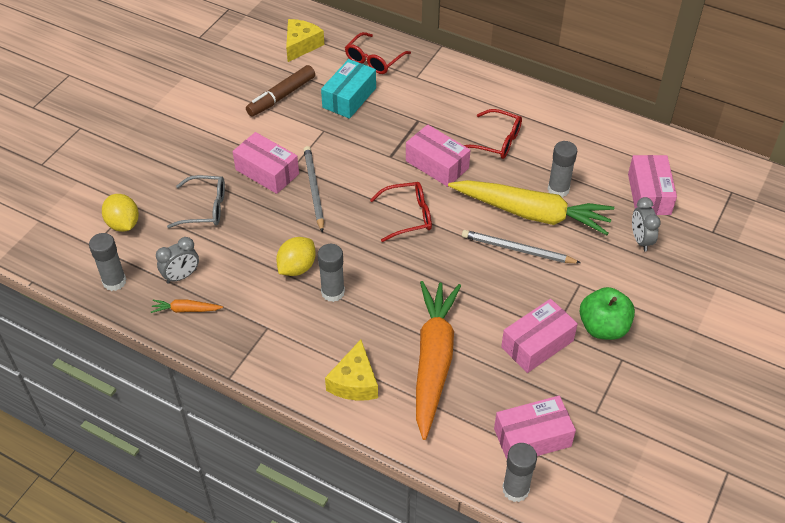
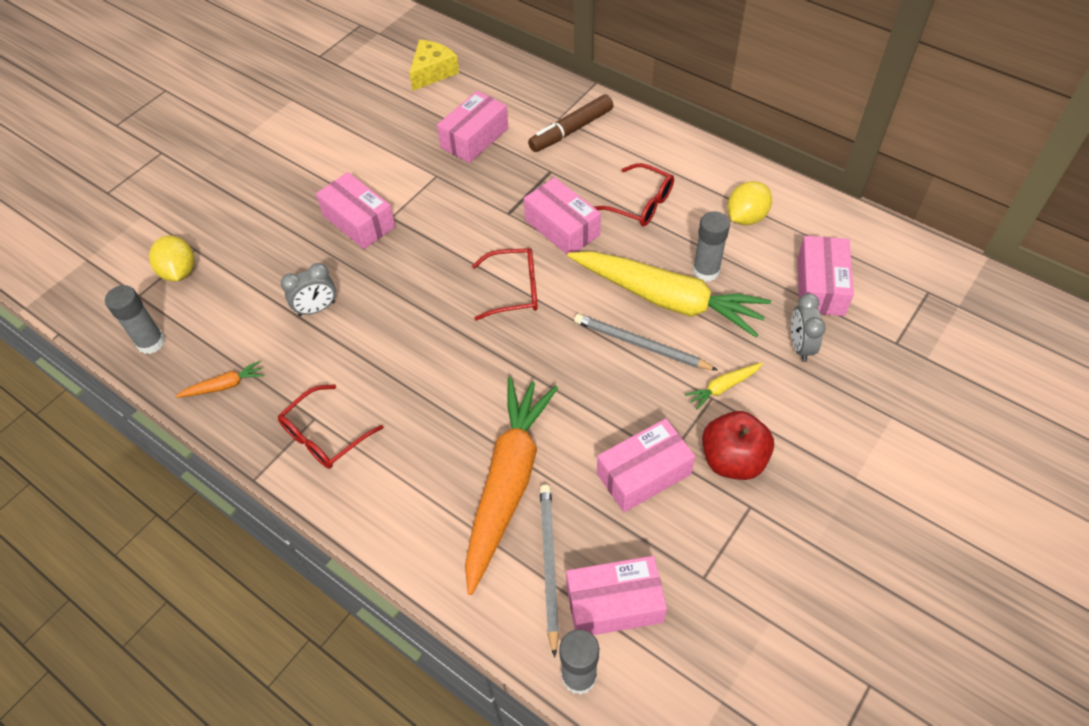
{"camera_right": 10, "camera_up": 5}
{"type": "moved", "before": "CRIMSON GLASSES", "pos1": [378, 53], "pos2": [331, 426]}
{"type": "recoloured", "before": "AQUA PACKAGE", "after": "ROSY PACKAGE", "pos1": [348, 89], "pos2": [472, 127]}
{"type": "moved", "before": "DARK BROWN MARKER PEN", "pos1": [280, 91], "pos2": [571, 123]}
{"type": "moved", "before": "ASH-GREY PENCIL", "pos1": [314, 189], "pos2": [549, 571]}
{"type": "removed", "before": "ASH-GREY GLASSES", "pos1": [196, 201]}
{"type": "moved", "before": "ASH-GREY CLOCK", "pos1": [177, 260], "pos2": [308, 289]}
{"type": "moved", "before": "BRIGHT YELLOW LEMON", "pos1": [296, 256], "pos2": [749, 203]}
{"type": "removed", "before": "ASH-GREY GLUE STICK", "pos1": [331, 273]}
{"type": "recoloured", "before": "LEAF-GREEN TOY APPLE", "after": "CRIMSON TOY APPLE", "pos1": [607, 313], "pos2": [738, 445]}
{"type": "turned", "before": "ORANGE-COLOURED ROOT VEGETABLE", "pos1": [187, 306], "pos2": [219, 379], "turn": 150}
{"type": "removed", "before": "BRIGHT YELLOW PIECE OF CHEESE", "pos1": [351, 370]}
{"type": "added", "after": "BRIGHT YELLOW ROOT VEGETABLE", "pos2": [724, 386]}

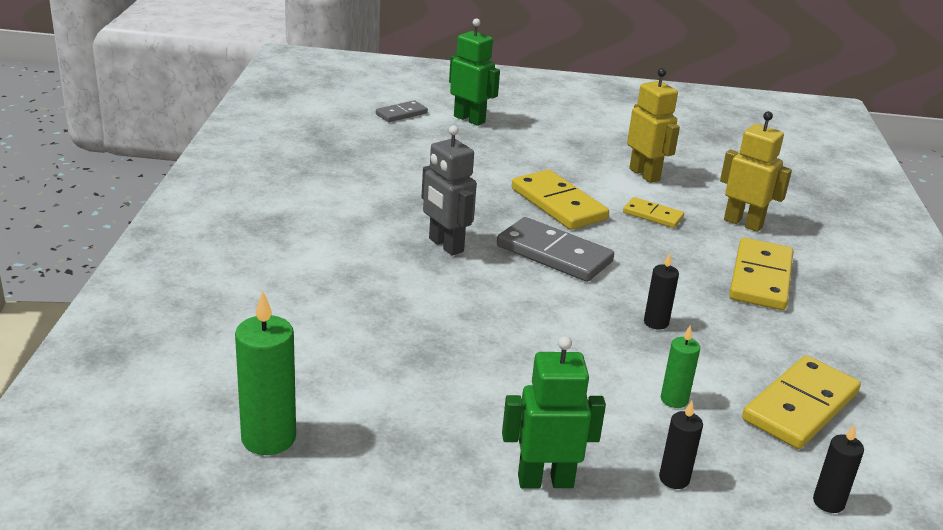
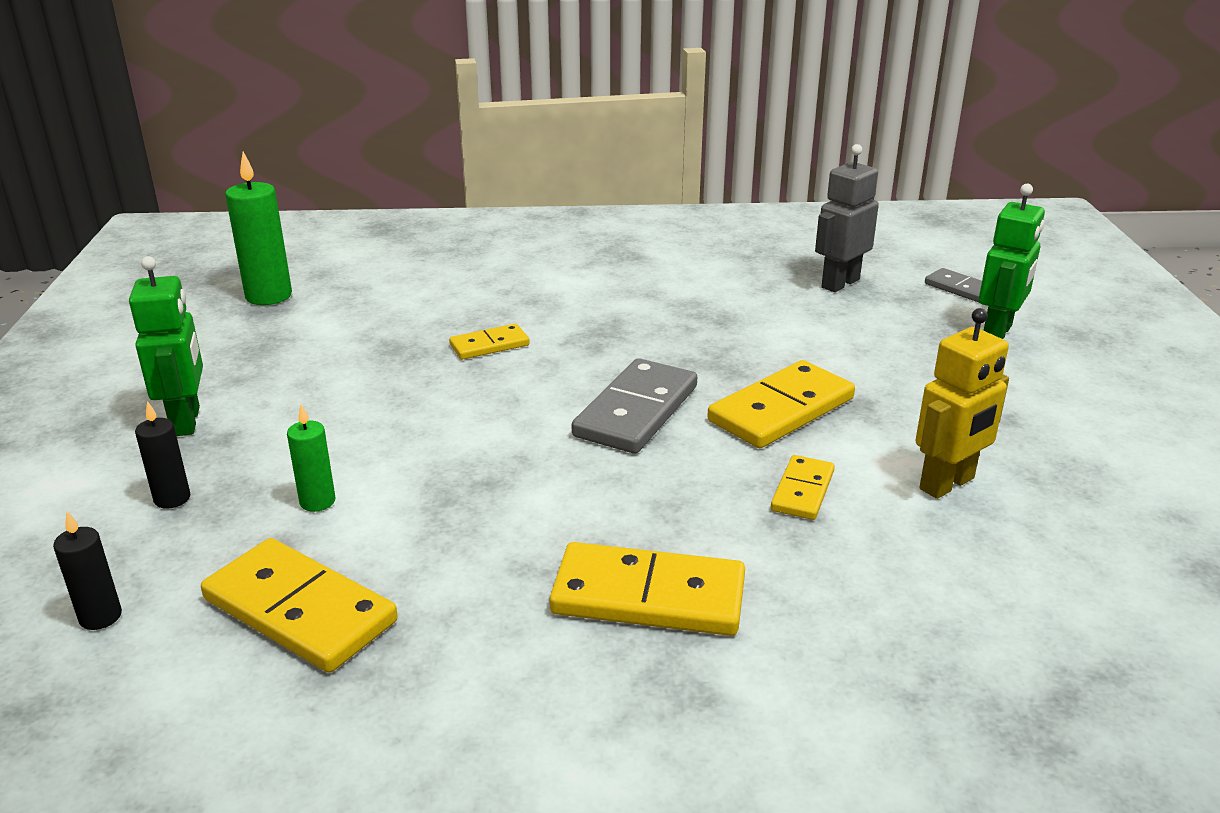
{"camera_right": 85, "camera_up": 0}
{"type": "removed", "before": "BRIGHT YELLOW ROBOT", "pos1": [756, 171]}
{"type": "moved", "before": "ASH-GREY ROBOT", "pos1": [449, 190], "pos2": [847, 218]}
{"type": "removed", "before": "BLACK WAX CANDLE", "pos1": [661, 291]}
{"type": "added", "after": "BRIGHT YELLOW DOMINO", "pos2": [489, 342]}

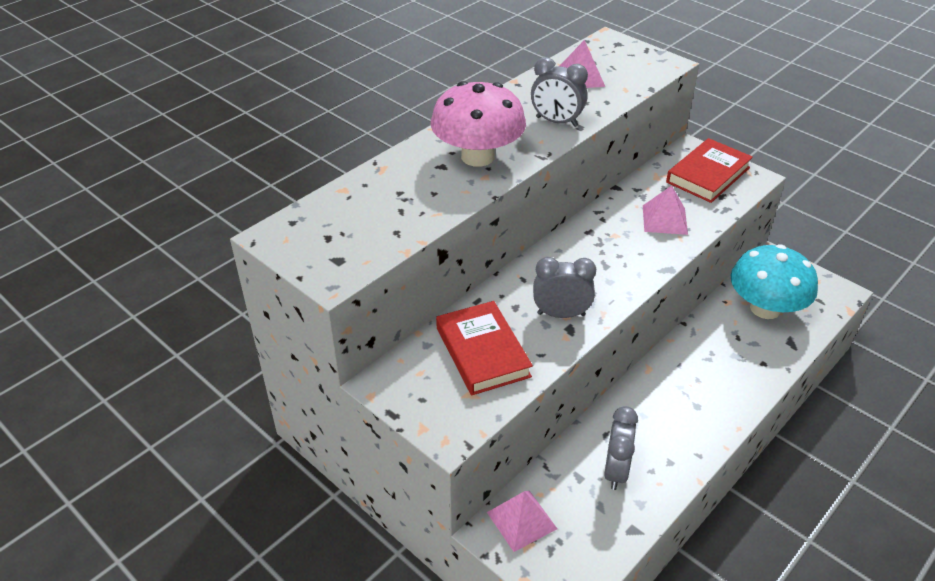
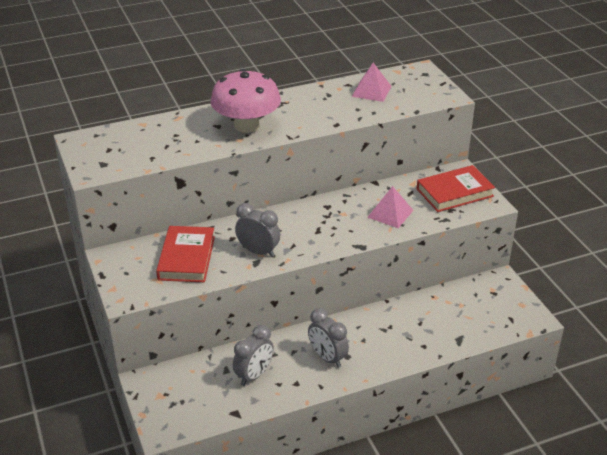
{"camera_right": 25, "camera_up": -5}
{"type": "moved", "before": "ASH-GREY CLOCK", "pos1": [559, 92], "pos2": [328, 338]}
{"type": "removed", "before": "AQUA FUNGUS", "pos1": [774, 282]}
{"type": "removed", "before": "ROSY SOLID PYRAMID", "pos1": [522, 521]}

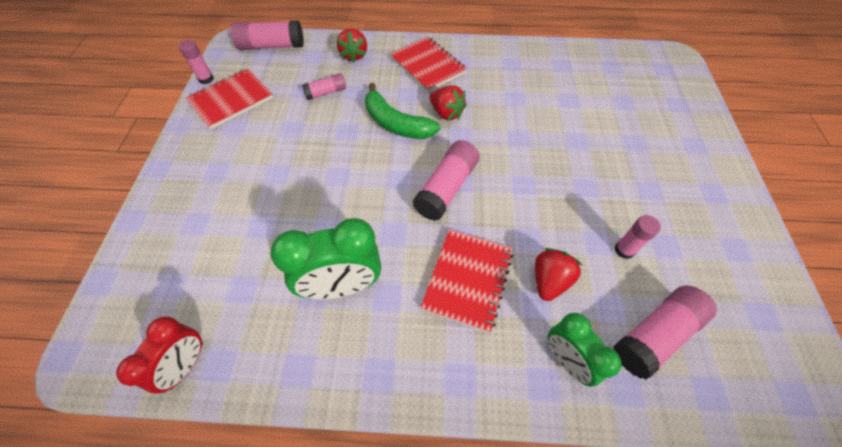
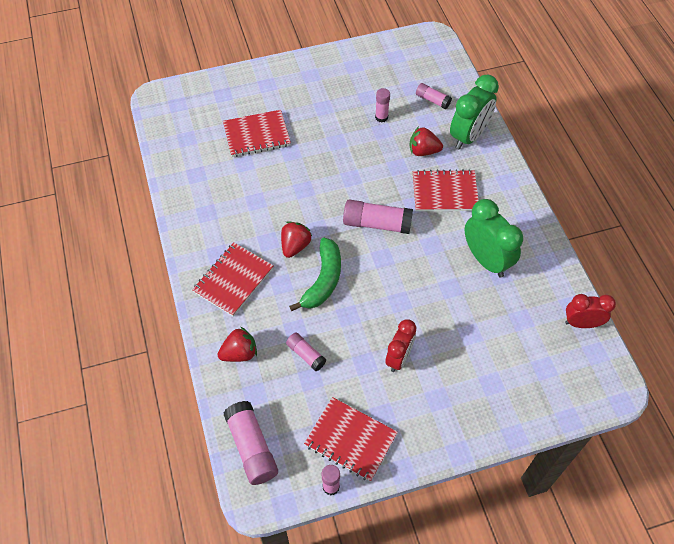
{"camera_right": -110, "camera_up": 0}
{"type": "resized", "before": "ROSY GLUE STICK", "pos1": [665, 332], "pos2": [434, 96], "scale": 0.58}
{"type": "resized", "before": "LEAF-GREEN CLOCK", "pos1": [585, 350], "pos2": [474, 112], "scale": 1.54}
{"type": "added", "after": "CRIMSON EXERCISE BOOK", "pos2": [257, 133]}
{"type": "added", "after": "CRIMSON CLOCK", "pos2": [401, 345]}

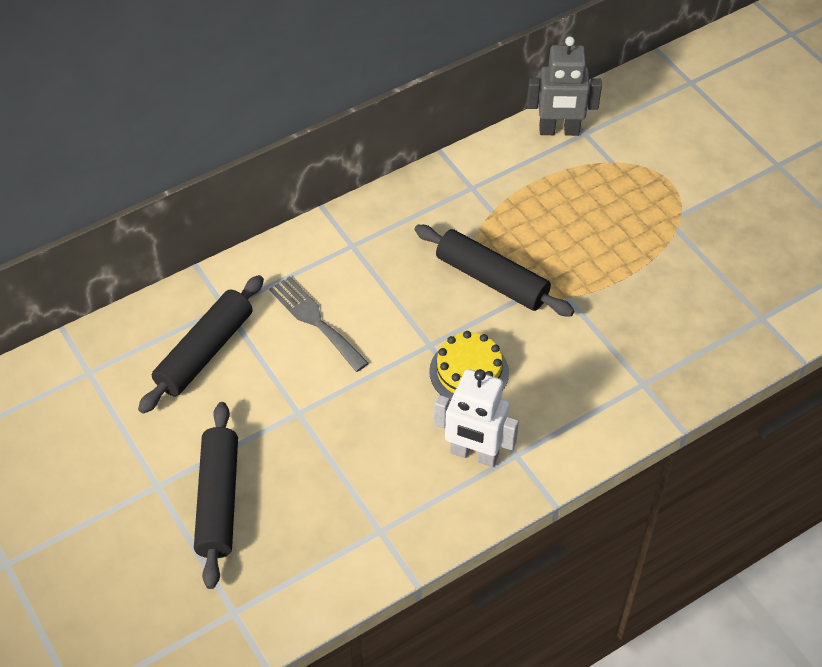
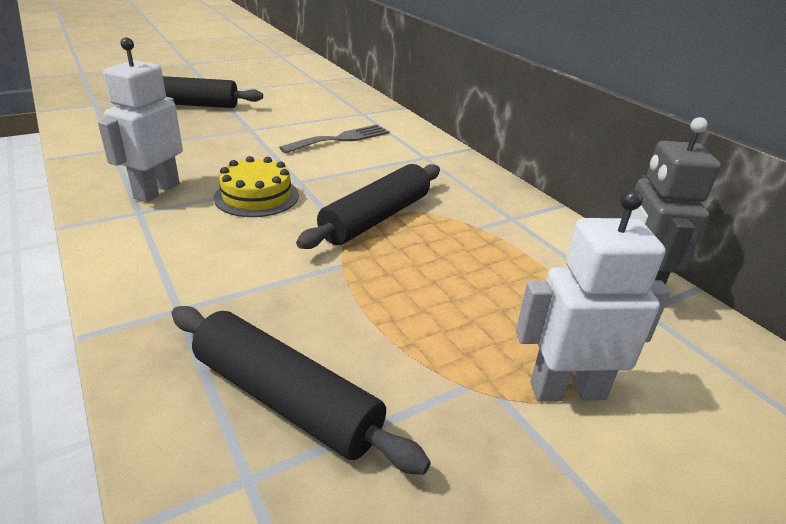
{"camera_right": 90, "camera_up": -20}
{"type": "moved", "before": "BLACK ROLLING PIN", "pos1": [201, 344], "pos2": [301, 390]}
{"type": "added", "after": "PURE WHITE ROBOT", "pos2": [593, 296]}

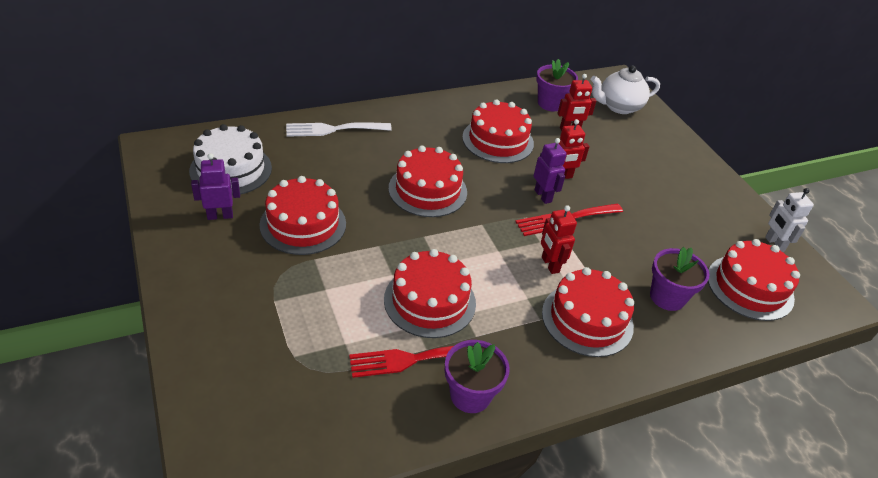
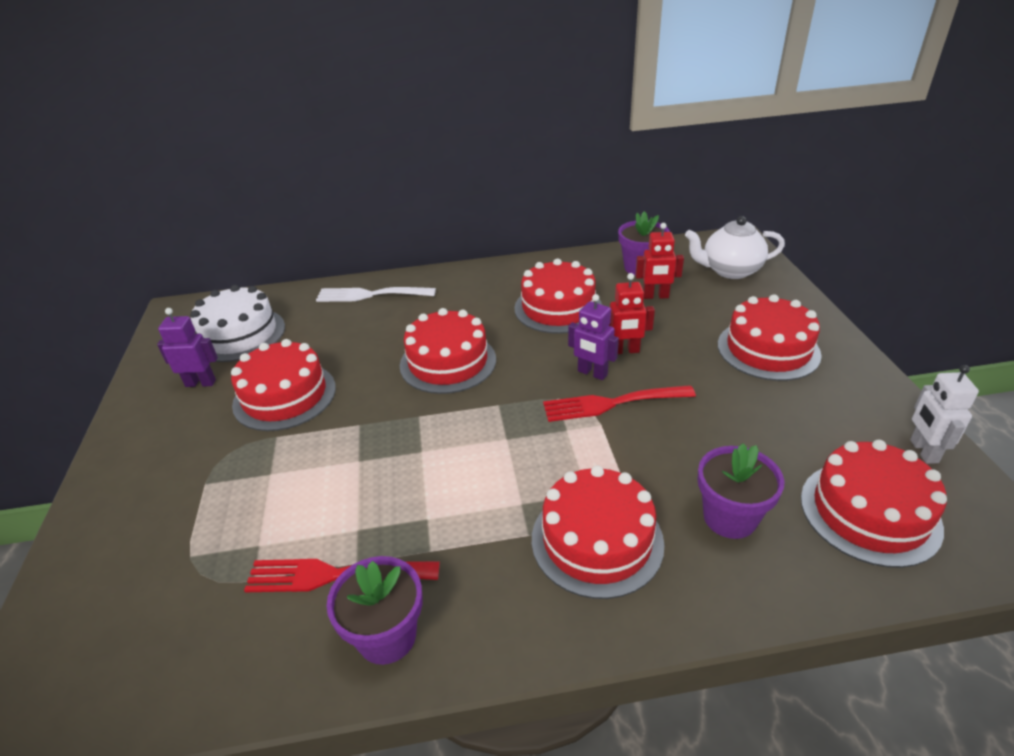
{"camera_right": 20, "camera_up": -5}
{"type": "turned", "before": "ROYAL PURPLE ROBOT", "pos1": [550, 171], "pos2": [593, 337], "turn": 135}
{"type": "removed", "before": "CRIMSON ROBOT", "pos1": [559, 239]}
{"type": "moved", "before": "CRIMSON LAYER CAKE", "pos1": [430, 293], "pos2": [770, 337]}

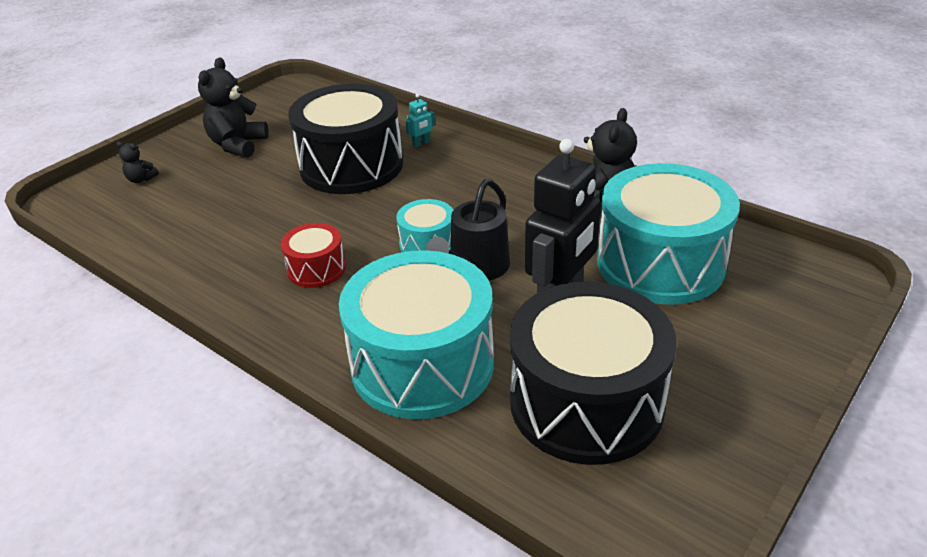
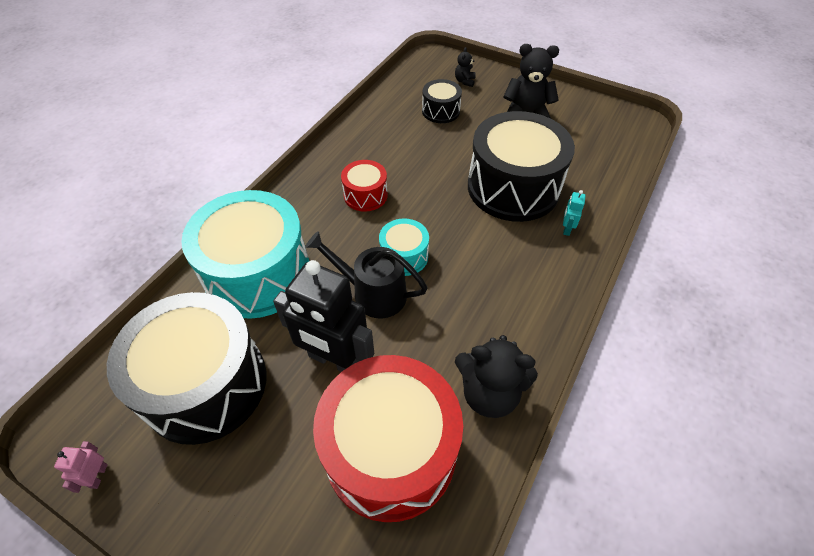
{"camera_right": 80, "camera_up": 15}
{"type": "turned", "before": "AQUA ROBOT", "pos1": [420, 120], "pos2": [574, 213], "turn": 60}
{"type": "recoloured", "before": "AQUA DRUM", "after": "CRIMSON DRUM", "pos1": [668, 234], "pos2": [388, 438]}
{"type": "added", "after": "BLACK DRUM", "pos2": [442, 101]}
{"type": "added", "after": "ROSY ROBOT", "pos2": [81, 467]}

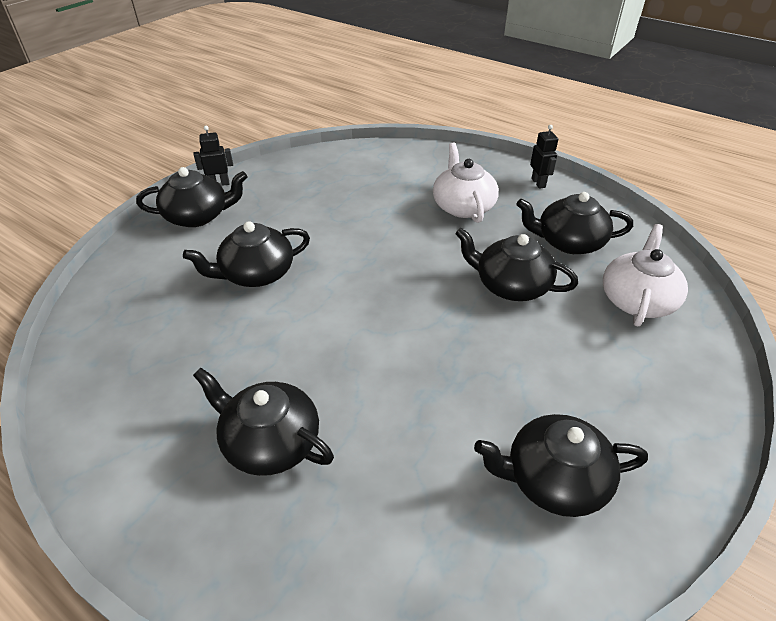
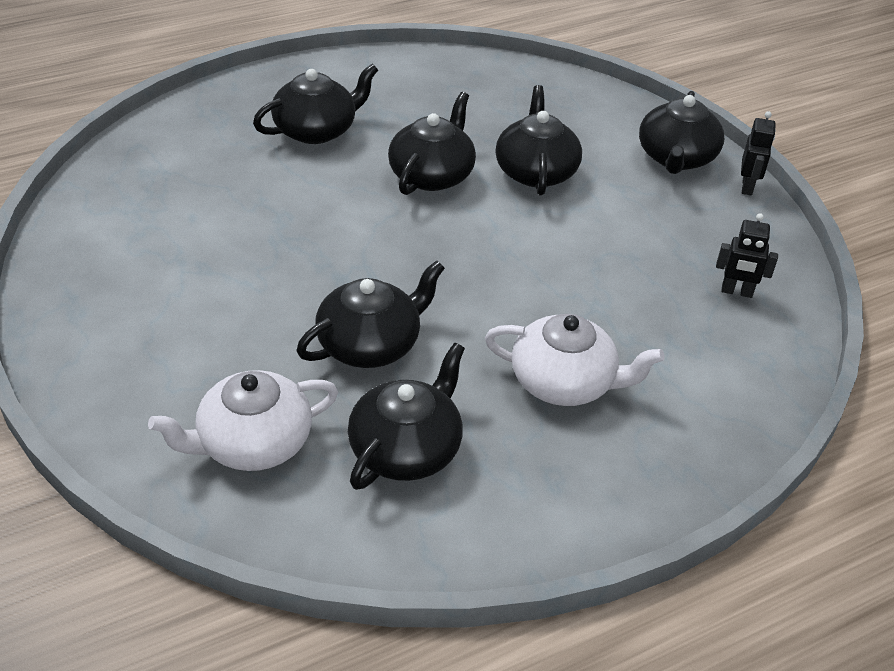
{"camera_right": 115, "camera_up": 0}
{"type": "moved", "before": "BLACK ROBOT", "pos1": [544, 157], "pos2": [747, 255]}
{"type": "turned", "before": "PURE WHITE TEA POT", "pos1": [645, 275], "pos2": [243, 420], "turn": 105}
{"type": "moved", "before": "BLACK TEA POT", "pos1": [561, 465], "pos2": [432, 143]}

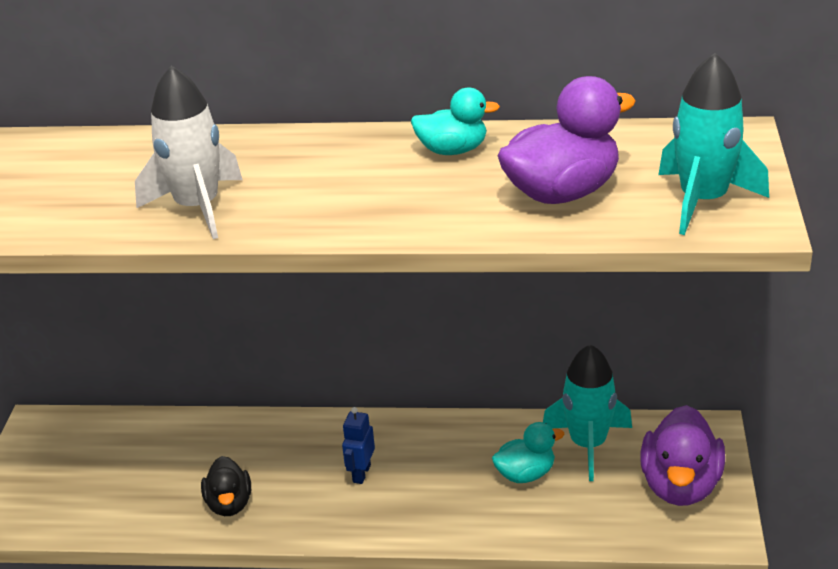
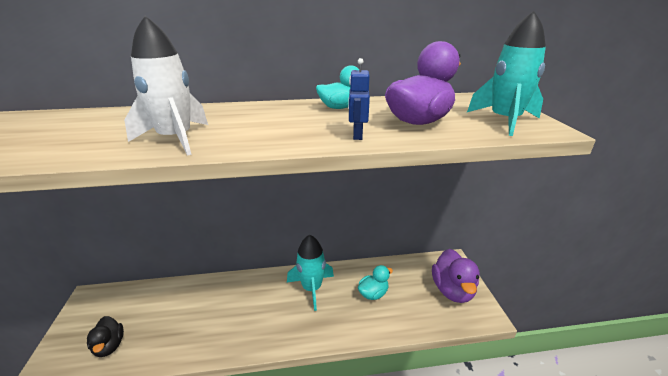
{"camera_right": -15, "camera_up": -5}
{"type": "moved", "before": "AQUA ROCKET", "pos1": [587, 412], "pos2": [310, 273]}
{"type": "moved", "before": "COBALT ROBOT", "pos1": [358, 445], "pos2": [359, 99]}
{"type": "moved", "before": "BLACK RUBBER DUCK", "pos1": [226, 486], "pos2": [105, 336]}

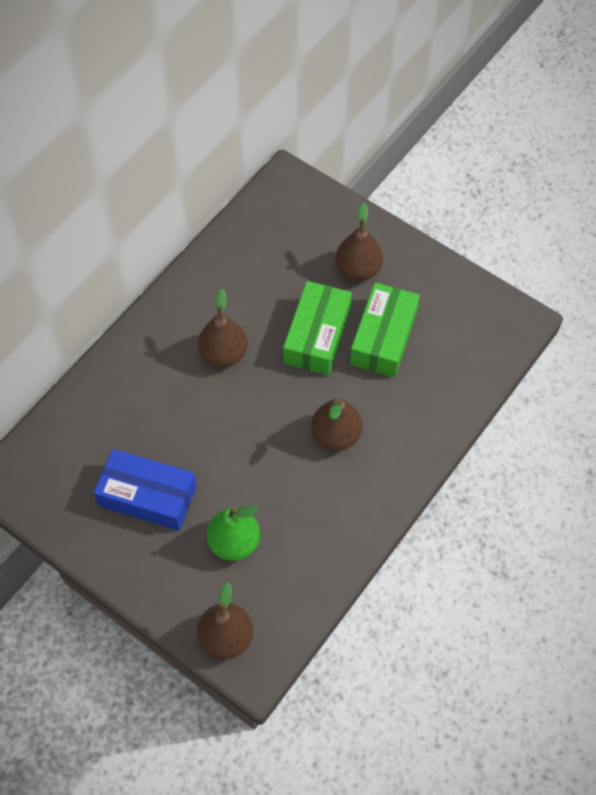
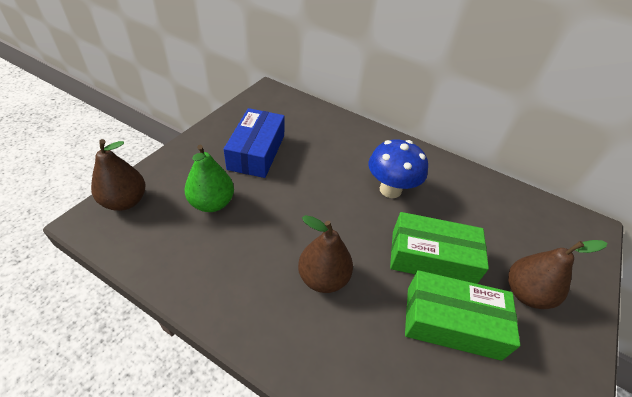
{"camera_right": 80, "camera_up": -15}
{"type": "replaced", "before": "DARK BROWN PEAR", "after": "COBALT FUNGUS", "pos1": [223, 328], "pos2": [398, 168]}

